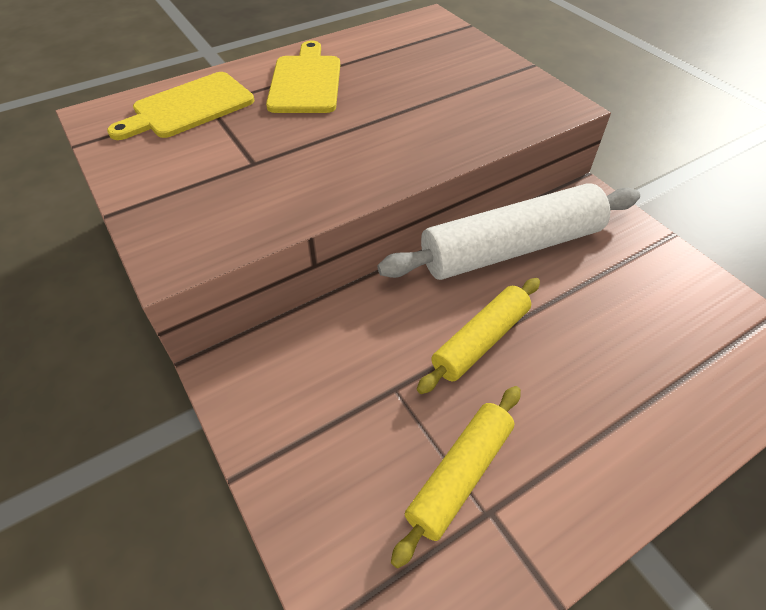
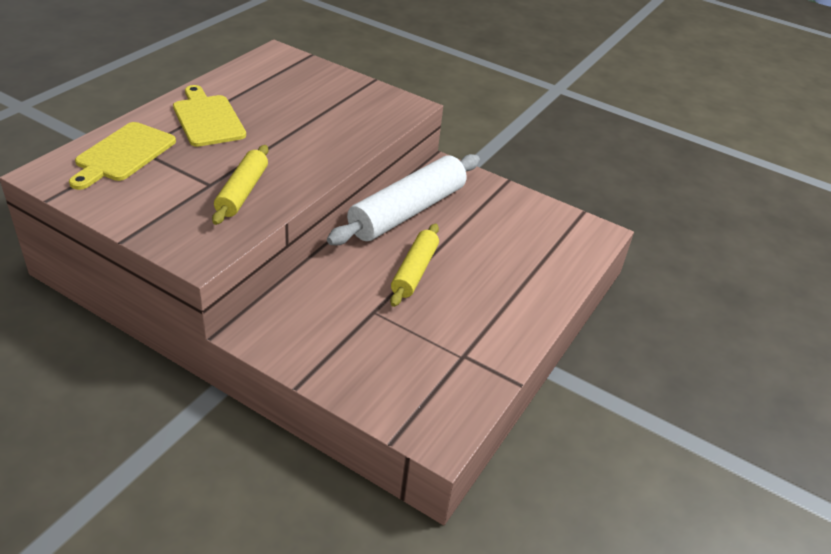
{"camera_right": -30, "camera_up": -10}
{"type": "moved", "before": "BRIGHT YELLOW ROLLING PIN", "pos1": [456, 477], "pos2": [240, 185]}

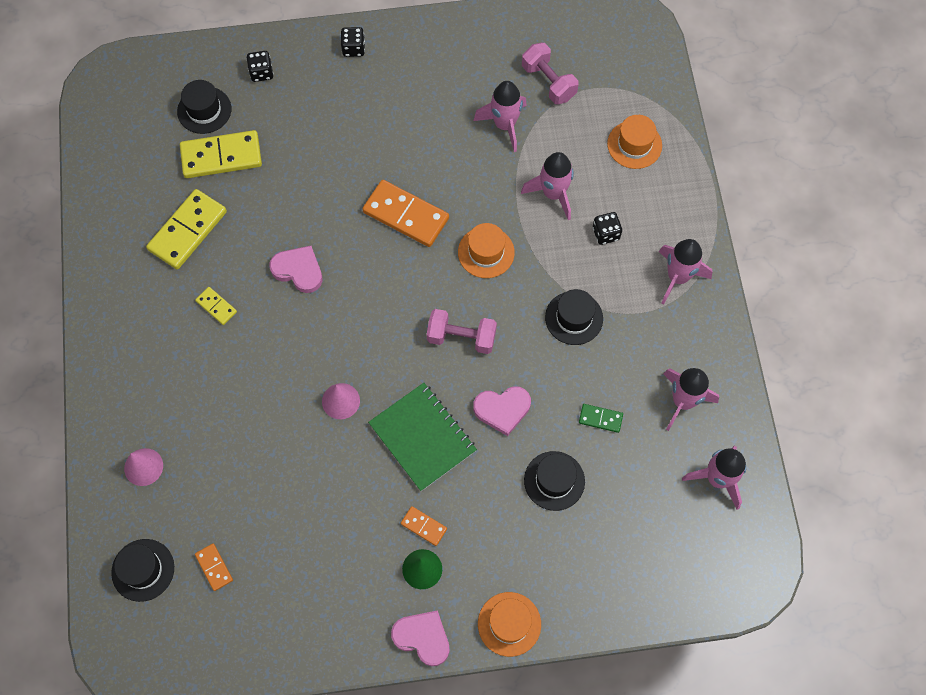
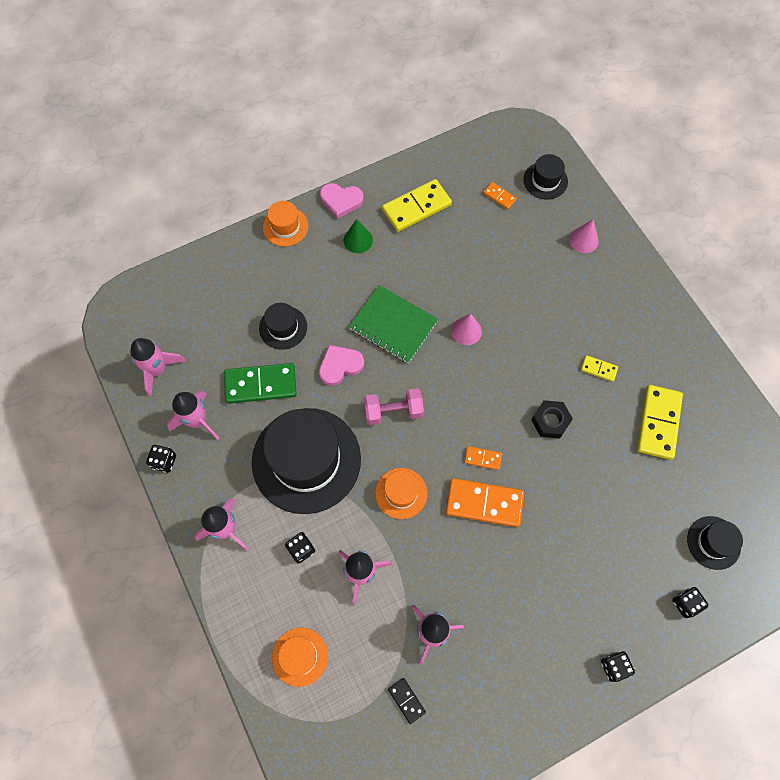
{"camera_right": 160, "camera_up": 0}
{"type": "replaced", "before": "ROSY FREE WEIGHT", "after": "BLACK DOMINO", "pos1": [550, 73], "pos2": [407, 701]}
{"type": "moved", "before": "BRIGHT YELLOW DOMINO", "pos1": [221, 154], "pos2": [417, 205]}
{"type": "replaced", "before": "ROSY HEART SHAPE", "after": "BLACK HEX NUT", "pos1": [296, 269], "pos2": [552, 419]}
{"type": "resized", "before": "BLACK TOP HAT", "pos1": [574, 317], "pos2": [306, 461], "scale": 2.12}
{"type": "resized", "before": "LEAF-GREEN DOMINO", "pos1": [601, 418], "pos2": [260, 383], "scale": 2.04}
{"type": "moved", "before": "ORANGE-COLOURED DOMINO", "pos1": [424, 526], "pos2": [483, 458]}
{"type": "added", "after": "BLACK GAME DIE", "pos2": [161, 459]}

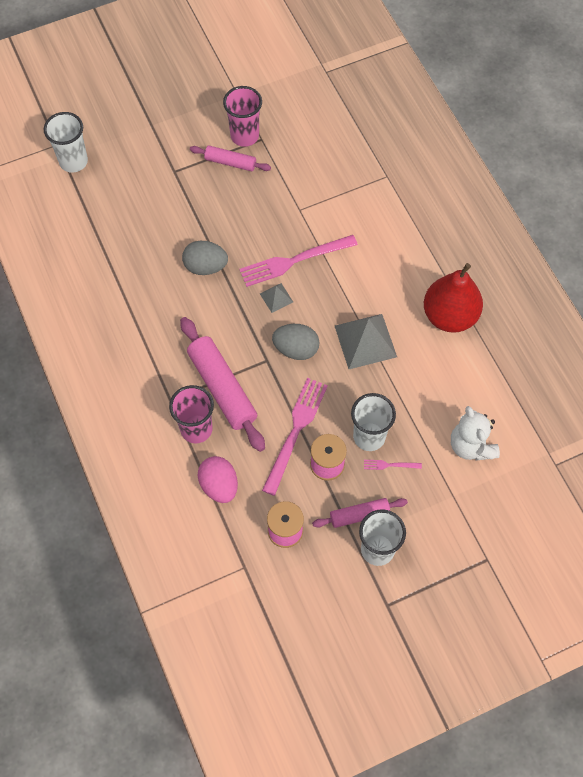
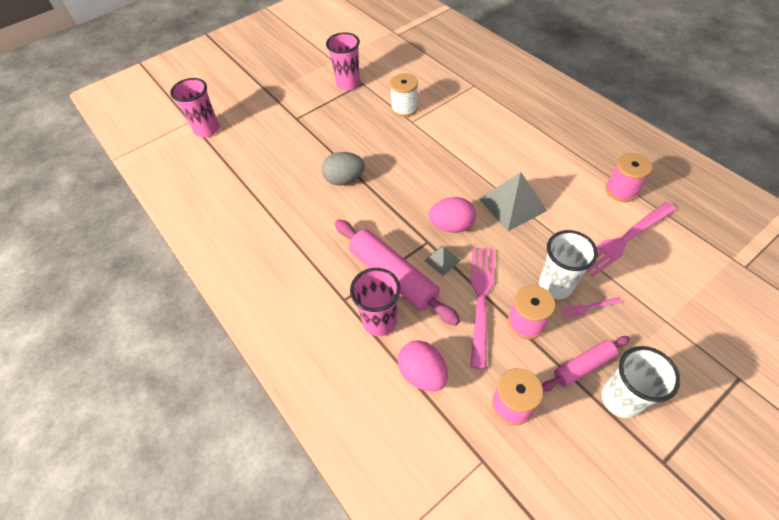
{"camera_right": -10, "camera_up": -10}
{"type": "recoloured", "before": "PURE WHITE TUMBLER", "after": "ROSY TUMBLER", "pos1": [66, 142], "pos2": [194, 107]}
{"type": "removed", "before": "ROSY ROLLING PIN", "pos1": [230, 158]}
{"type": "moved", "before": "ROSY DINNER FORK", "pos1": [298, 261], "pos2": [631, 239]}
{"type": "removed", "before": "CRIMSON PEAR", "pos1": [453, 298]}
{"type": "moved", "before": "ASH-GREY SOLID PYRAMID", "pos1": [276, 298], "pos2": [442, 261]}
{"type": "recoloured", "before": "ASH-GREY EGG SHAPE", "after": "ROSY EGG SHAPE", "pos1": [295, 342], "pos2": [452, 215]}
{"type": "removed", "before": "PURE WHITE TEDDY BEAR", "pos1": [475, 433]}
{"type": "added", "after": "PURE WHITE BOBBIN", "pos2": [404, 95]}
{"type": "added", "after": "ROSY BOBBIN", "pos2": [629, 177]}

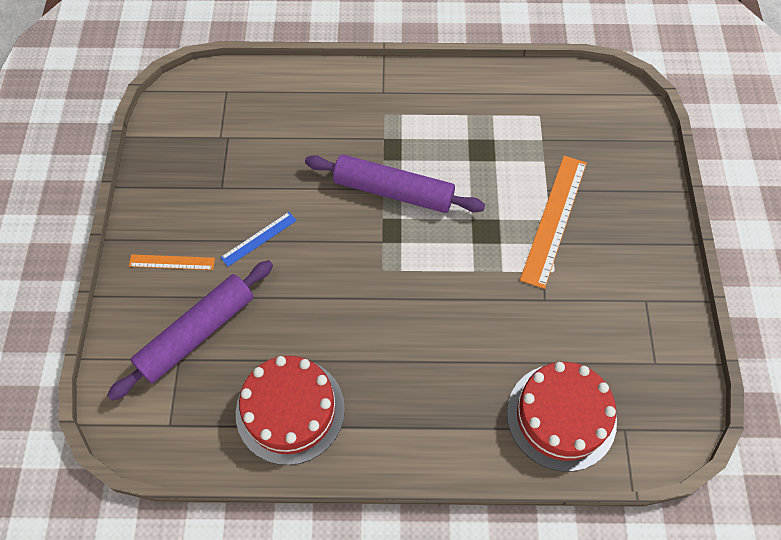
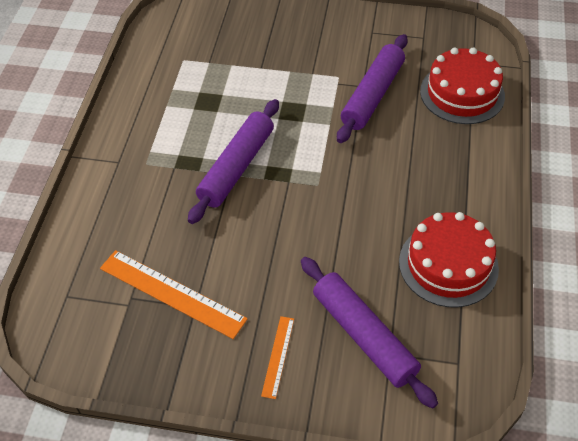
{"camera_right": -80, "camera_up": -10}
{"type": "moved", "before": "ORANGE-COLOURED RULER", "pos1": [553, 222], "pos2": [174, 294]}
{"type": "removed", "before": "COBALT RULER", "pos1": [258, 239]}
{"type": "added", "after": "ROYAL PURPLE ROLLING PIN", "pos2": [372, 88]}

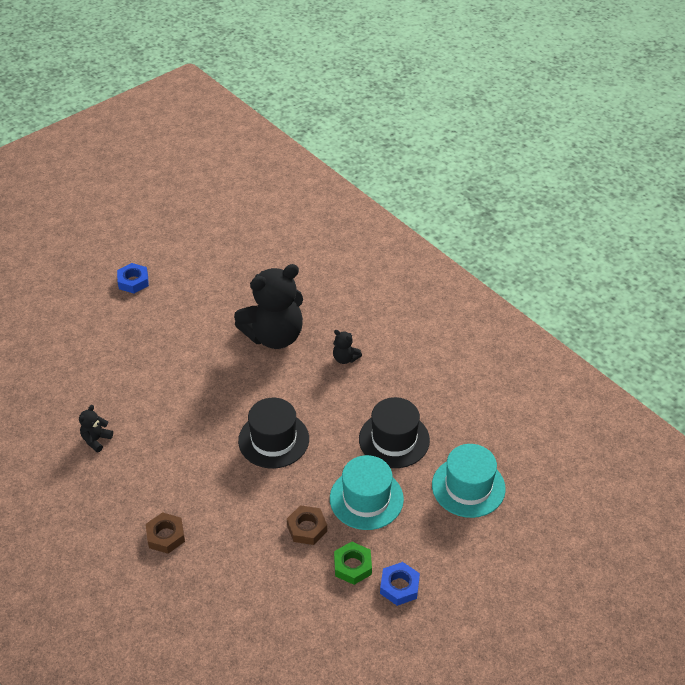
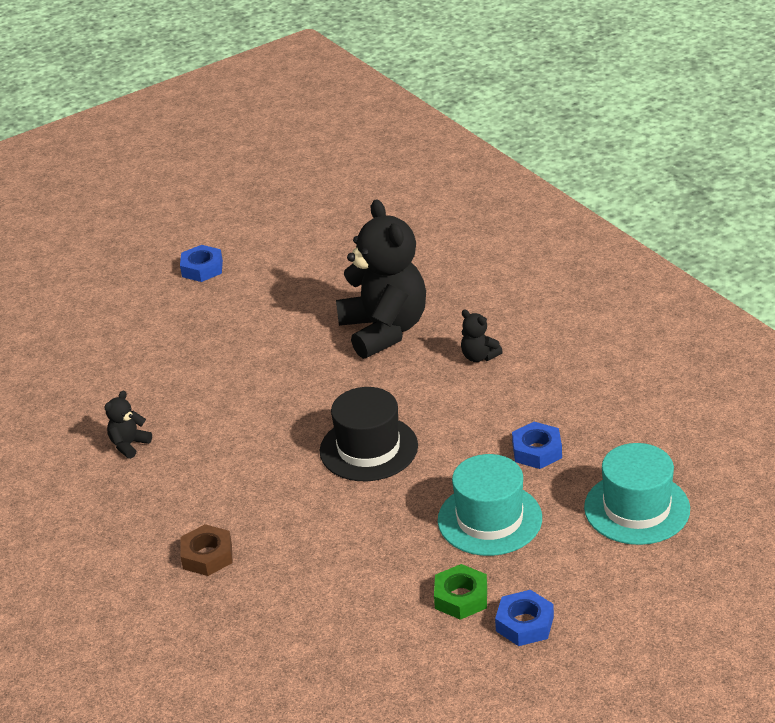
{"camera_right": 10, "camera_up": -10}
{"type": "turned", "before": "BLACK TEDDY BEAR", "pos1": [268, 306], "pos2": [381, 279], "turn": -90}
{"type": "replaced", "before": "BLACK TOP HAT", "after": "COBALT HEX NUT", "pos1": [394, 432], "pos2": [537, 445]}
{"type": "removed", "before": "DARK BROWN HEX NUT", "pos1": [307, 525]}

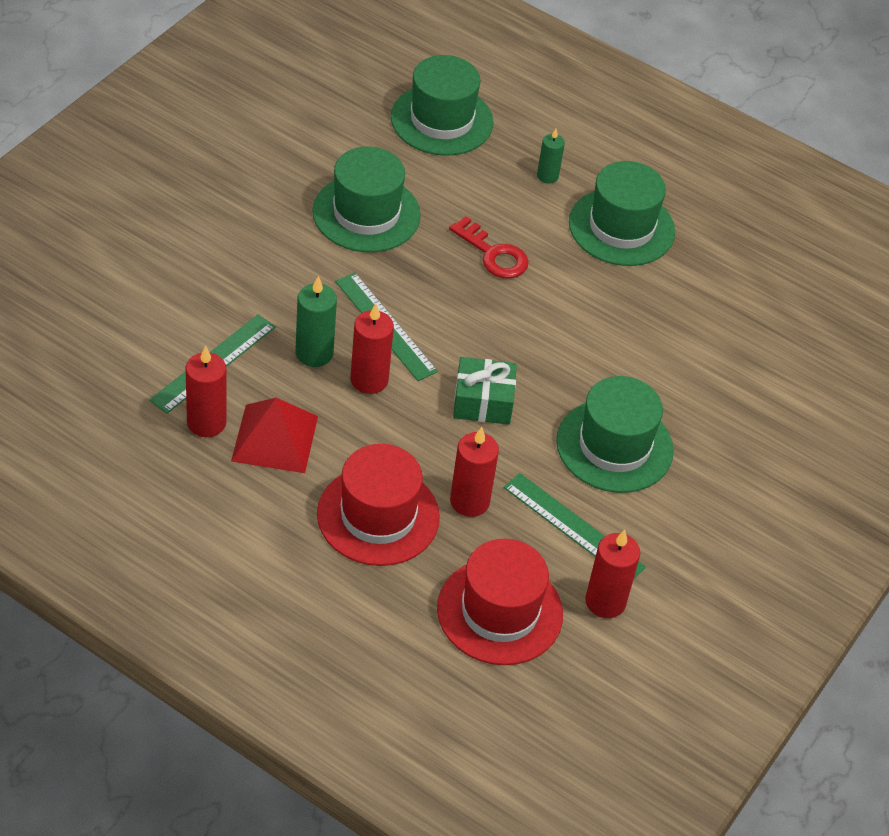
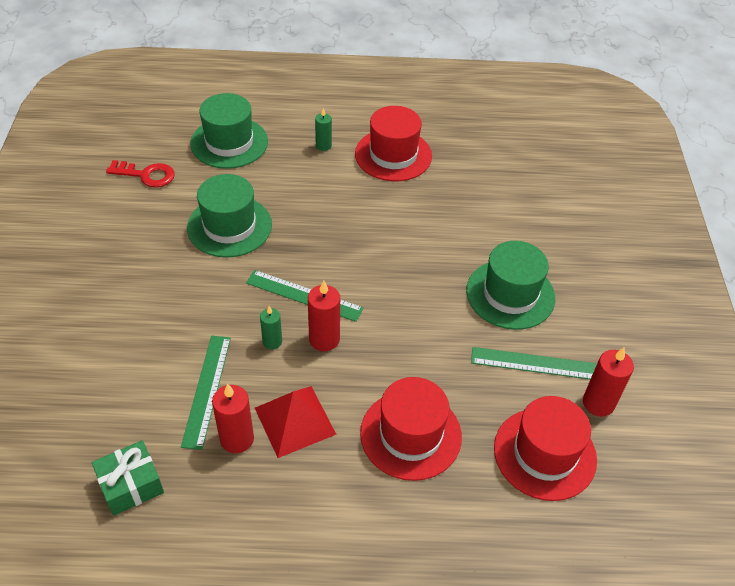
{"camera_right": -30, "camera_up": 0}
{"type": "recoloured", "before": "LEAF-GREEN TOP HAT", "after": "CRIMSON TOP HAT", "pos1": [622, 213], "pos2": [393, 143]}
{"type": "moved", "before": "CRIMSON DOOR KEY", "pos1": [489, 247], "pos2": [140, 174]}
{"type": "resized", "before": "LEAF-GREEN WAX CANDLE", "pos1": [316, 321], "pos2": [271, 328], "scale": 0.63}
{"type": "moved", "before": "LEAF-GREEN WRAPPED GIFT", "pos1": [485, 391], "pos2": [128, 478]}
{"type": "removed", "before": "CRIMSON WAX CANDLE", "pos1": [474, 472]}

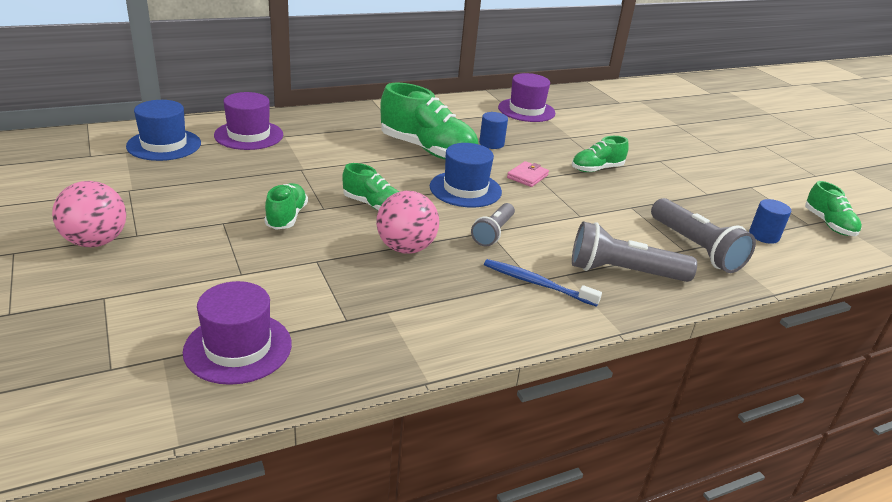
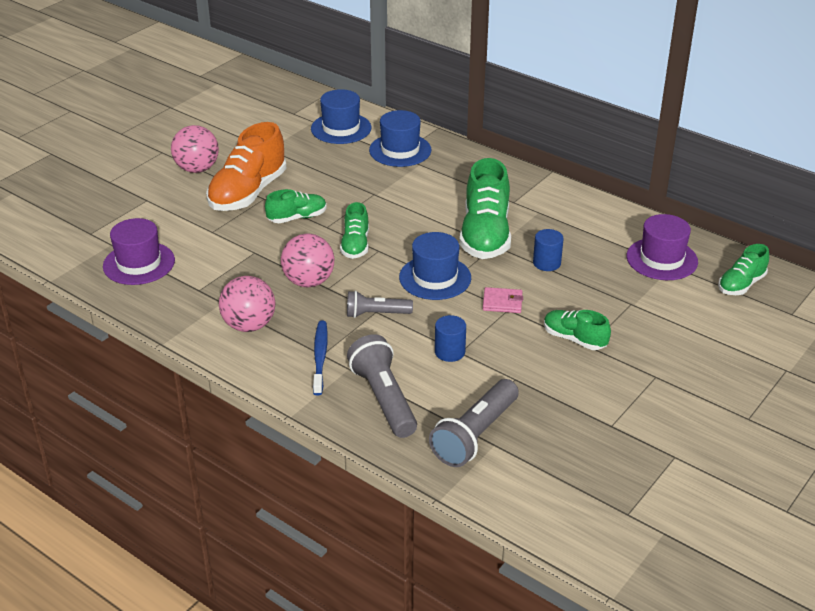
{"camera_right": 65, "camera_up": 5}
{"type": "recoloured", "before": "ROYAL PURPLE TOP HAT", "after": "COBALT TOP HAT", "pos1": [248, 121], "pos2": [400, 138]}
{"type": "moved", "before": "LEAF-GREEN SNEAKER", "pos1": [833, 208], "pos2": [743, 269]}
{"type": "moved", "before": "COBALT SOLID CYLINDER", "pos1": [770, 221], "pos2": [450, 338]}
{"type": "added", "after": "ORANGE-COLOURED SNEAKER", "pos2": [246, 166]}
{"type": "added", "after": "ROSY PLAY BALL", "pos2": [247, 304]}

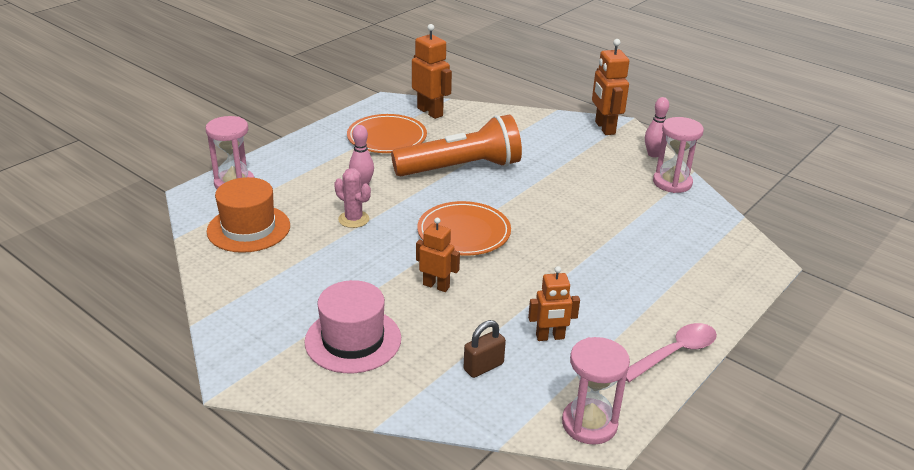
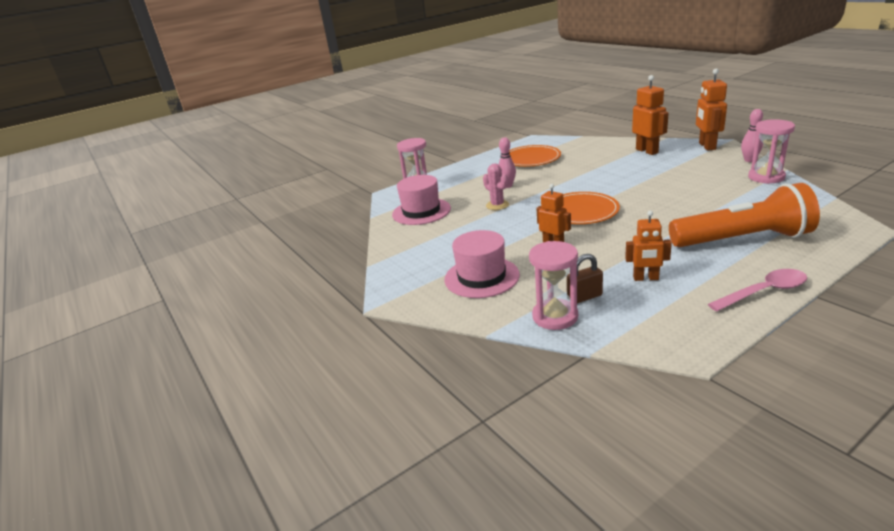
{"camera_right": 20, "camera_up": -5}
{"type": "moved", "before": "ORANGE-COLOURED ROBOT", "pos1": [432, 71], "pos2": [650, 115]}
{"type": "moved", "before": "ORANGE-COLOURED FLASHLIGHT", "pos1": [456, 145], "pos2": [744, 215]}
{"type": "recoloured", "before": "ORANGE-COLOURED TOP HAT", "after": "ROSY TOP HAT", "pos1": [248, 215], "pos2": [421, 200]}
{"type": "moved", "before": "ROSY SANDGLASS", "pos1": [596, 391], "pos2": [553, 285]}

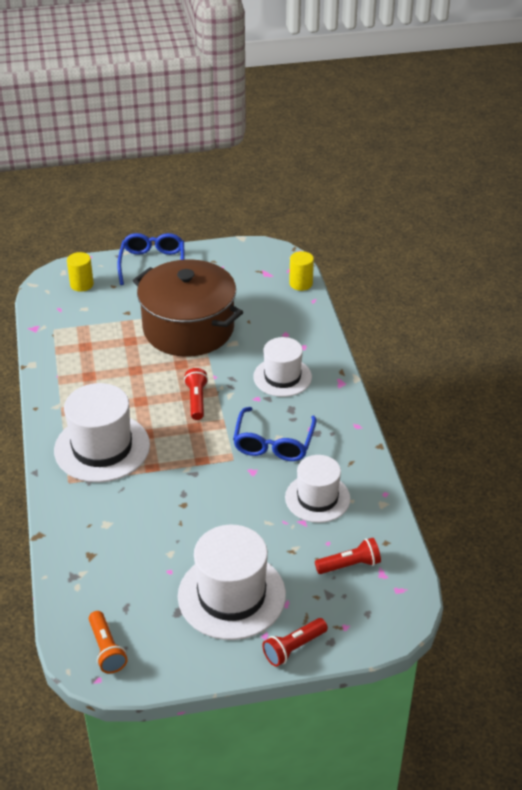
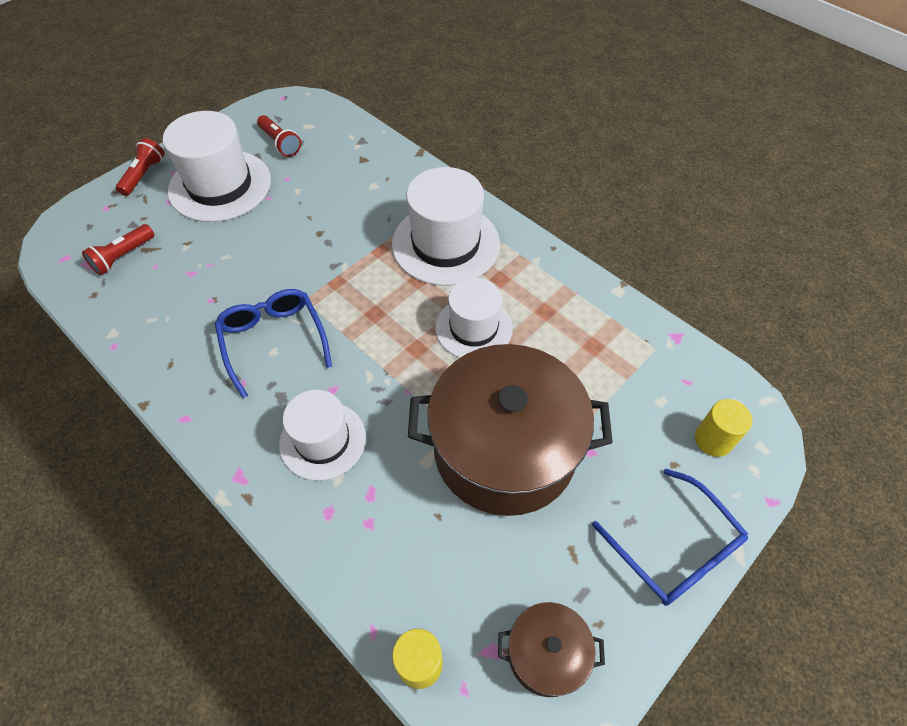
{"camera_right": 145, "camera_up": 15}
{"type": "moved", "before": "CRIMSON FLASHLIGHT", "pos1": [196, 394], "pos2": [279, 136]}
{"type": "moved", "before": "PURE WHITE TOP HAT", "pos1": [317, 489], "pos2": [474, 318]}
{"type": "removed", "before": "ORANGE-COLOURED FLASHLIGHT", "pos1": [108, 642]}
{"type": "added", "after": "DARK BROWN COOKING POT", "pos2": [551, 649]}

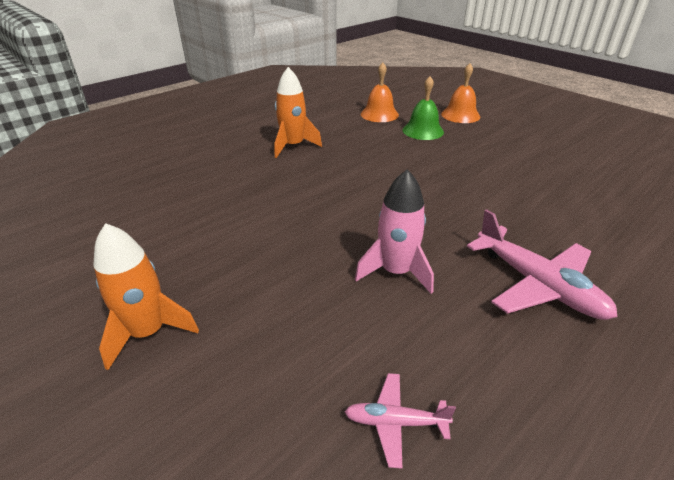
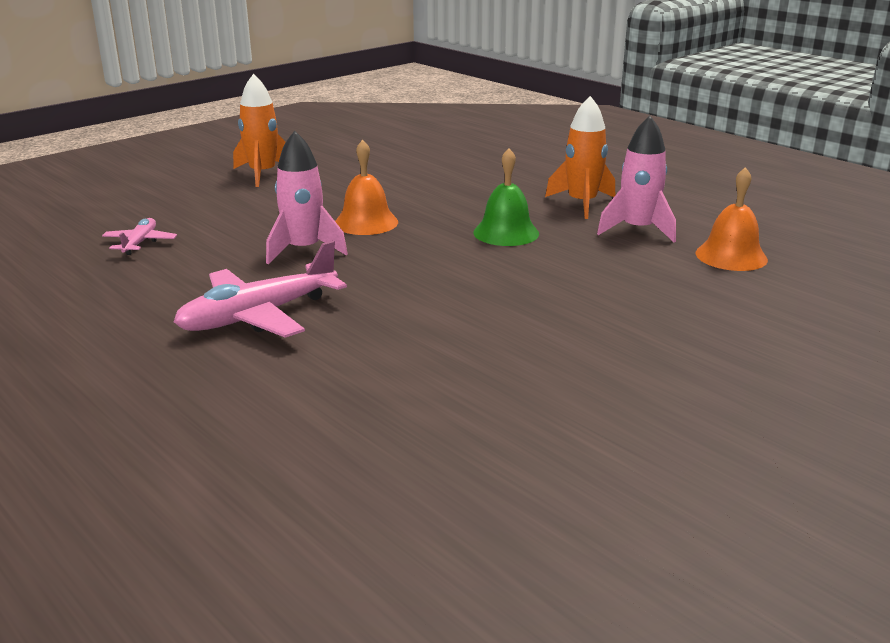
{"camera_right": 90, "camera_up": -10}
{"type": "moved", "before": "ORANGE-COLOURED BELL", "pos1": [460, 93], "pos2": [366, 187]}
{"type": "moved", "before": "LEAF-GREEN BELL", "pos1": [423, 108], "pos2": [506, 197]}
{"type": "added", "after": "ROSY ROCKET", "pos2": [636, 179]}

